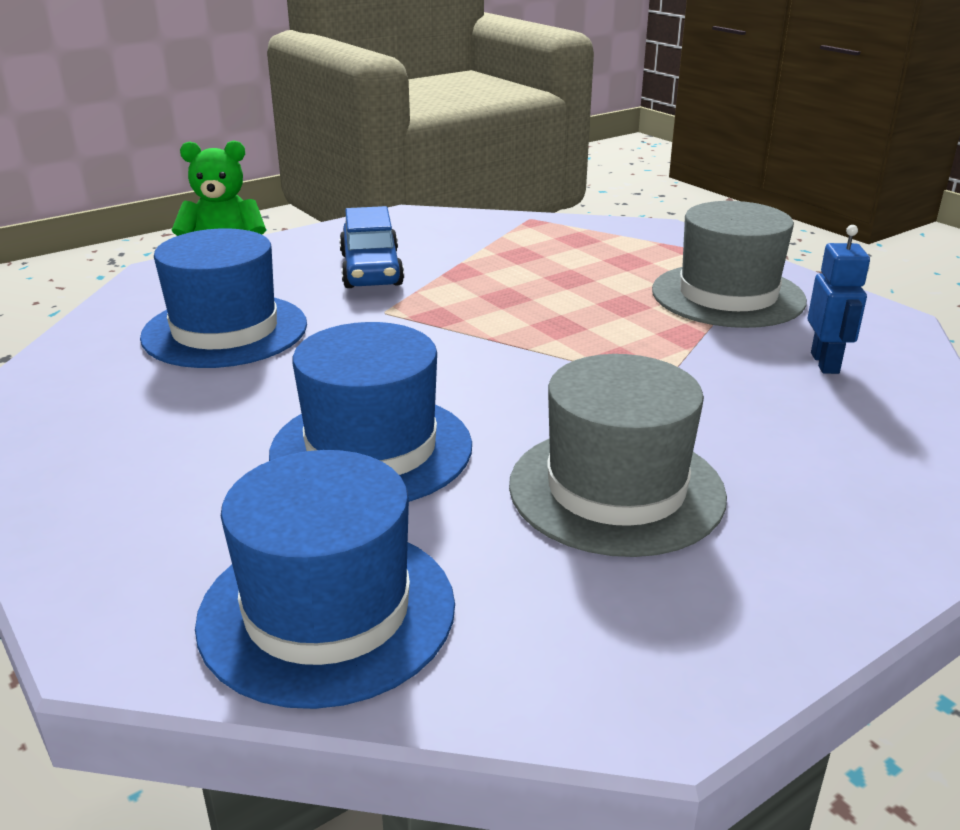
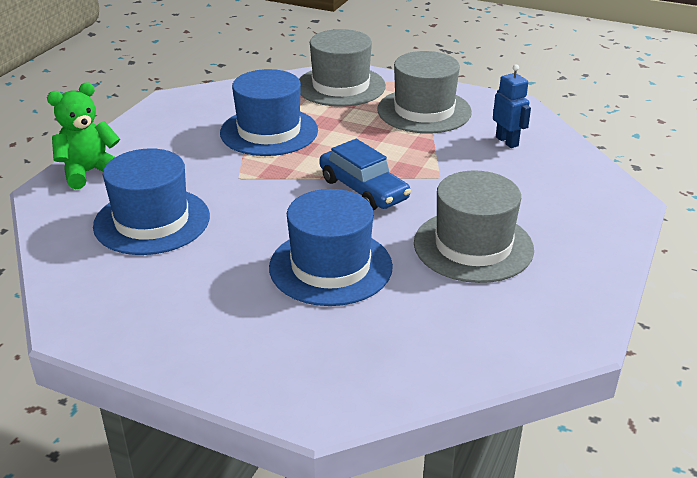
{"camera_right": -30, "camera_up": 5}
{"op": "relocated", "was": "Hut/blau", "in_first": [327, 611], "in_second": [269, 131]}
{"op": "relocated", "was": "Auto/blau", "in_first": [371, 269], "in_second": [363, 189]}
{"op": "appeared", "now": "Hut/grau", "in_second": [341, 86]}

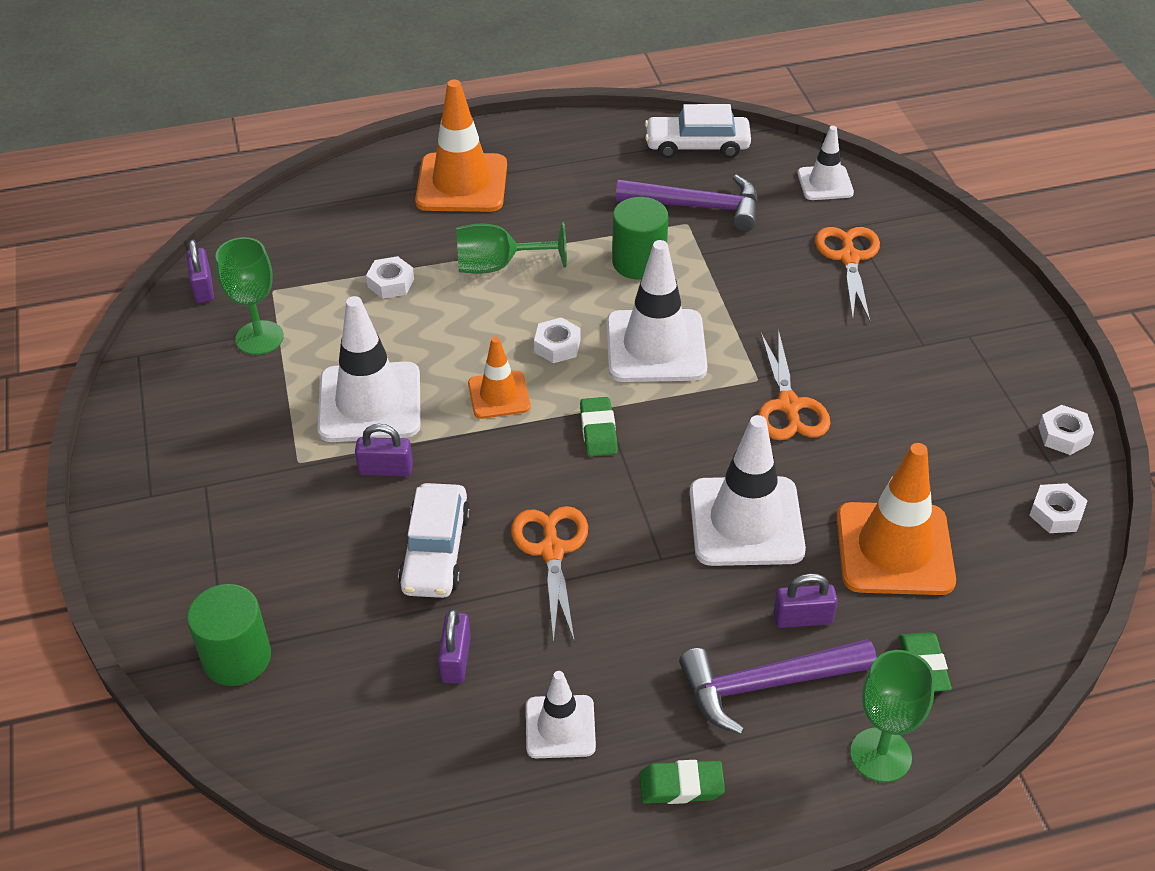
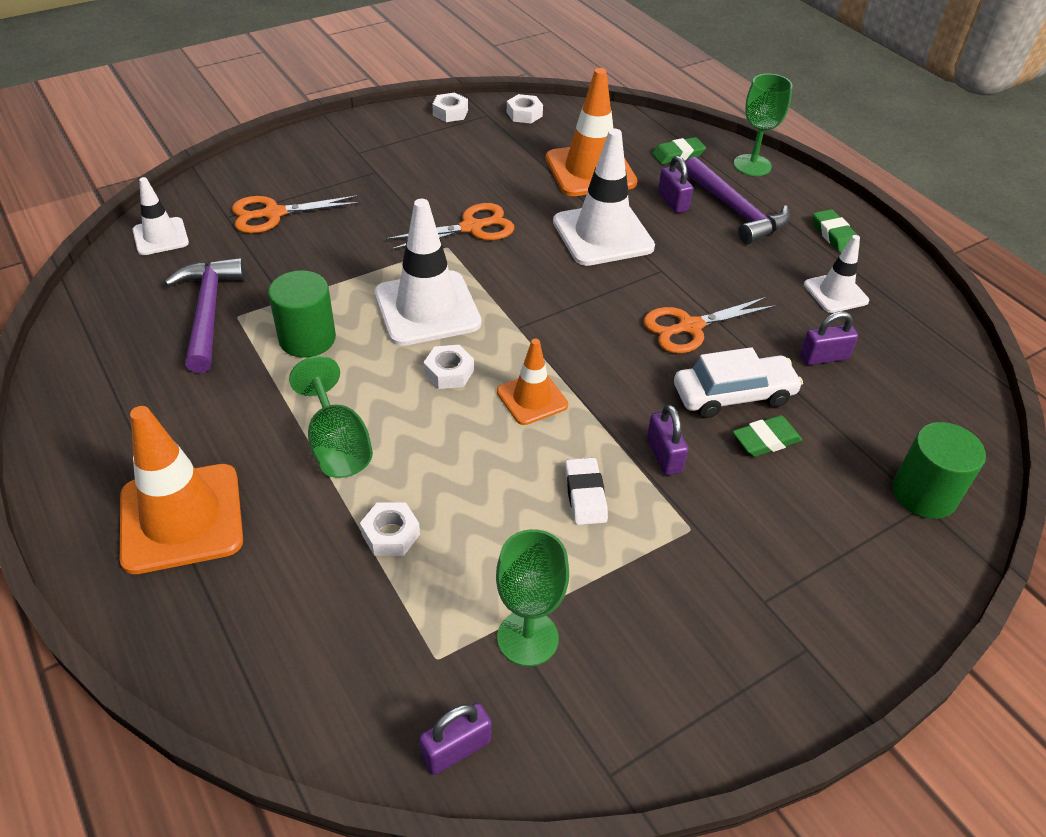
{"camera_right": -110, "camera_up": 0}
{"op": "exchanged", "was": "Leitkegel/weiß", "now": "Radiergummi/weiß", "in_first": [370, 403], "in_second": [585, 495]}
{"op": "relocated", "was": "Radiergummi/grün", "in_first": [598, 431], "in_second": [766, 440]}
{"op": "missing", "was": "Auto/weiß", "in_first": [697, 145]}

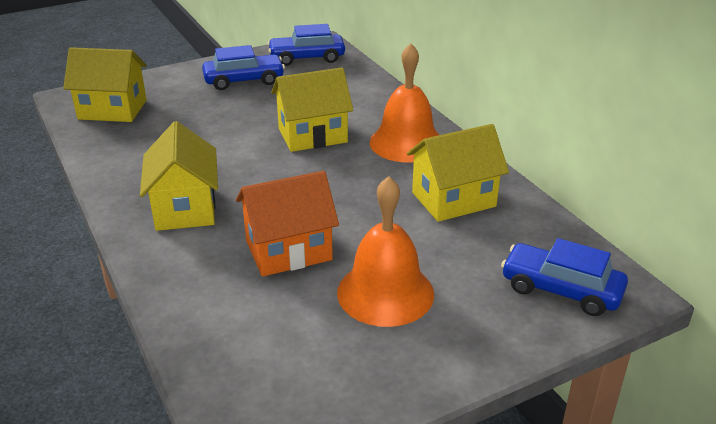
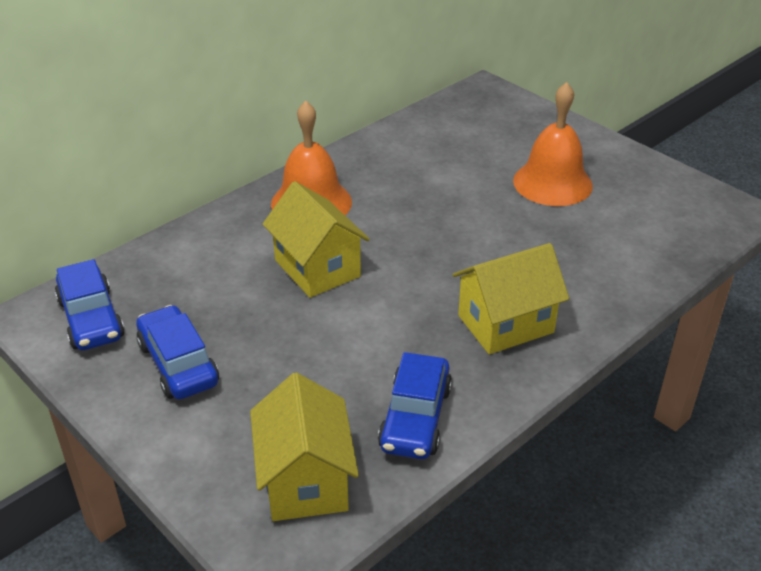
{"camera_right": -105, "camera_up": 5}
{"op": "missing", "was": "Haus/orange", "in_first": [288, 250]}
{"op": "missing", "was": "Haus/gelb", "in_first": [453, 199]}
{"op": "relocated", "was": "Auto/blau", "in_first": [561, 290], "in_second": [415, 418]}

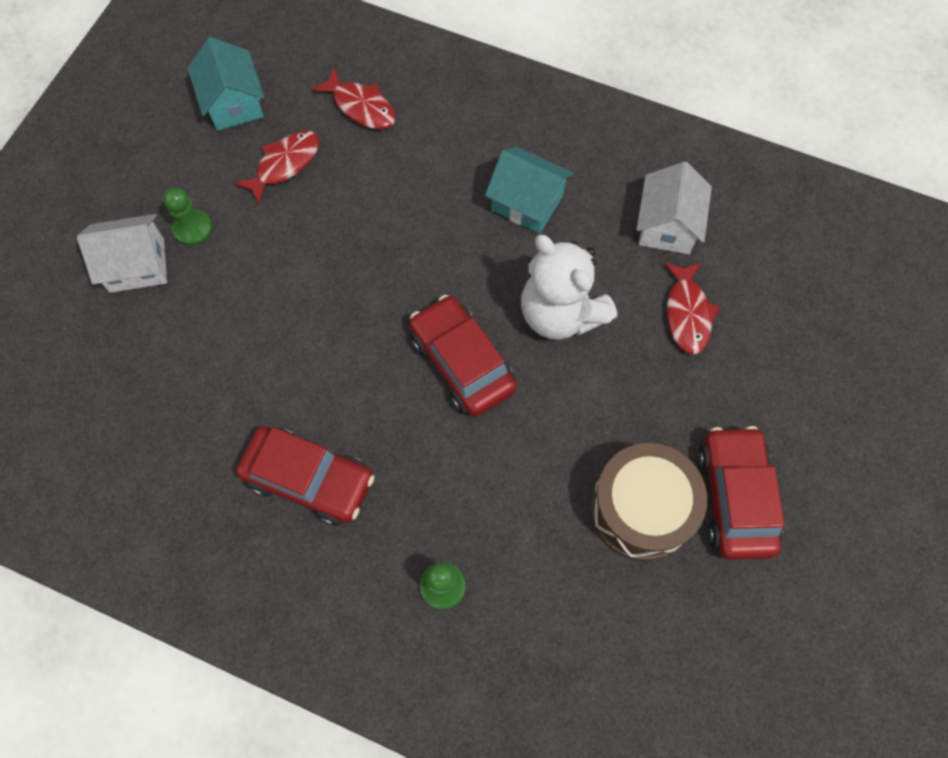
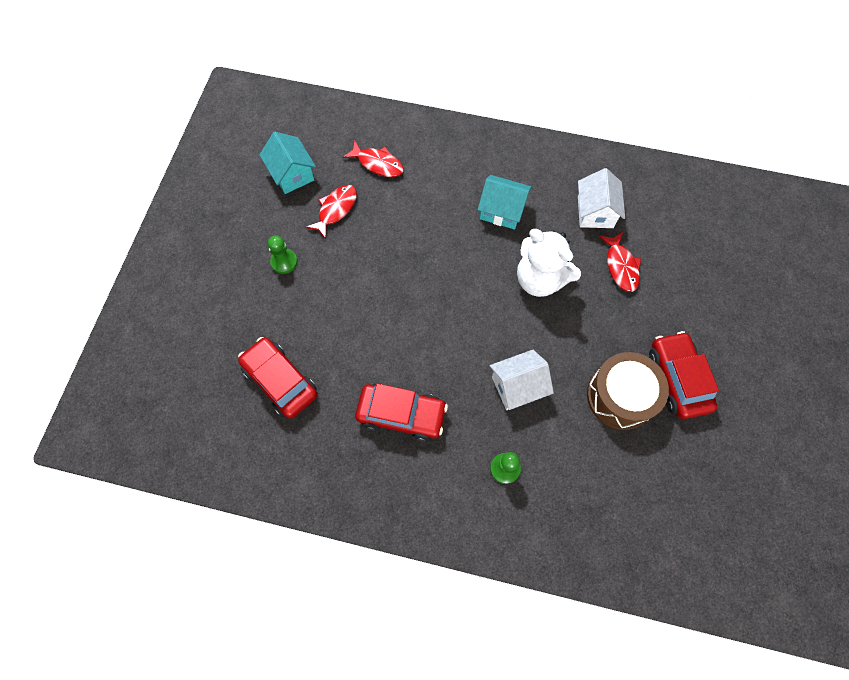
{"camera_right": -10, "camera_up": 0}
{"op": "relocated", "was": "Haus/weiß", "in_first": [137, 265], "in_second": [517, 386]}
{"op": "relocated", "was": "Auto/rot", "in_first": [462, 363], "in_second": [280, 381]}

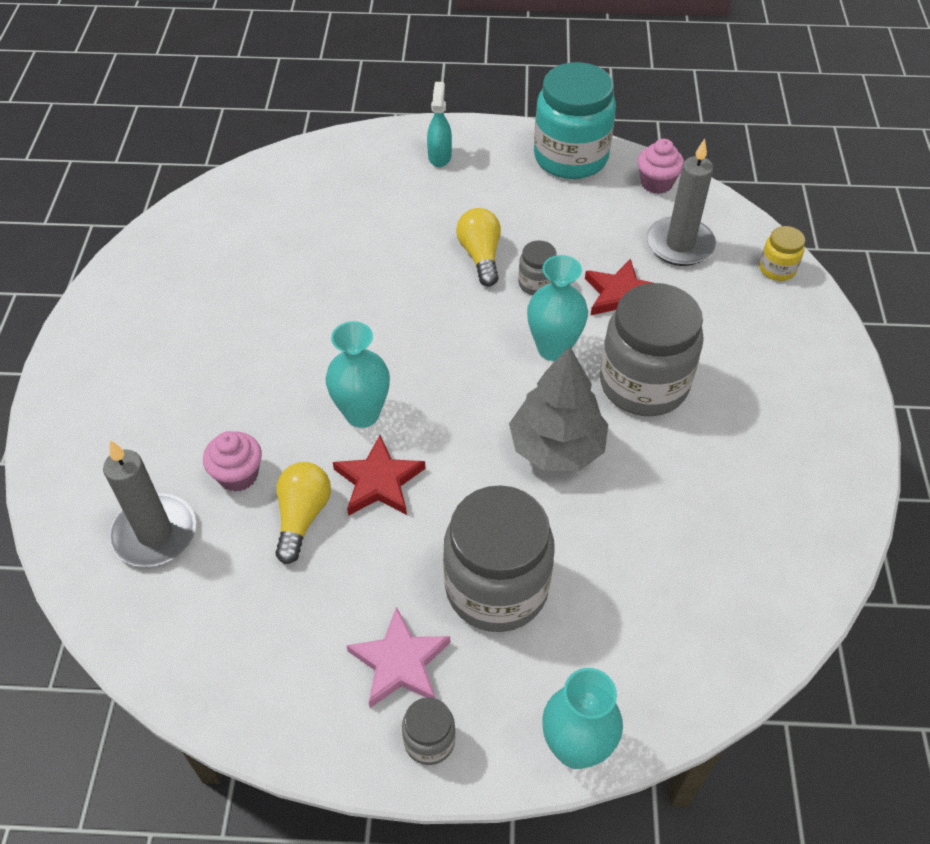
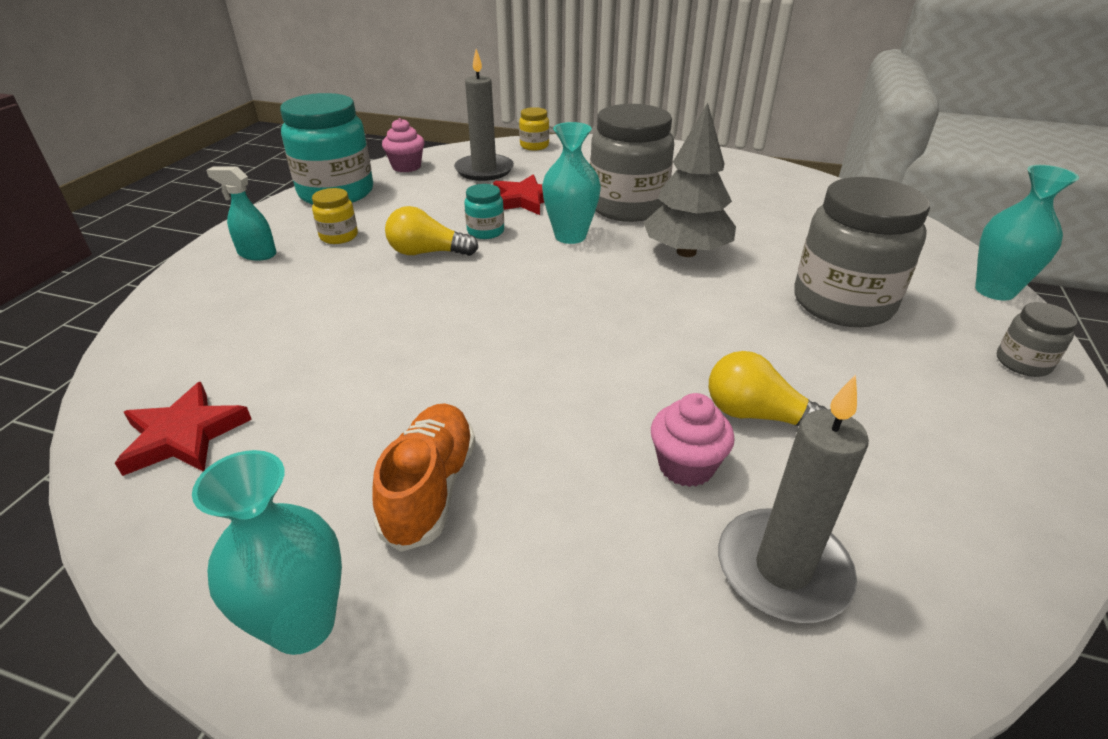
{"camera_right": -75, "camera_up": -15}
{"op": "relocated", "was": "Vase/türkis", "in_first": [362, 414], "in_second": [303, 625]}
{"op": "relocated", "was": "Stern/rot", "in_first": [379, 481], "in_second": [184, 435]}
{"op": "missing", "was": "Stern/rosa", "in_first": [400, 662]}
{"op": "colour", "was": "Einmachglas/grau", "now": "Einmachglas/türkis", "in_first": [537, 284], "in_second": [485, 231]}
{"op": "appeared", "now": "Einmachglas/gelb", "in_second": [339, 236]}
{"op": "appeared", "now": "Schuh/orange", "in_second": [430, 488]}

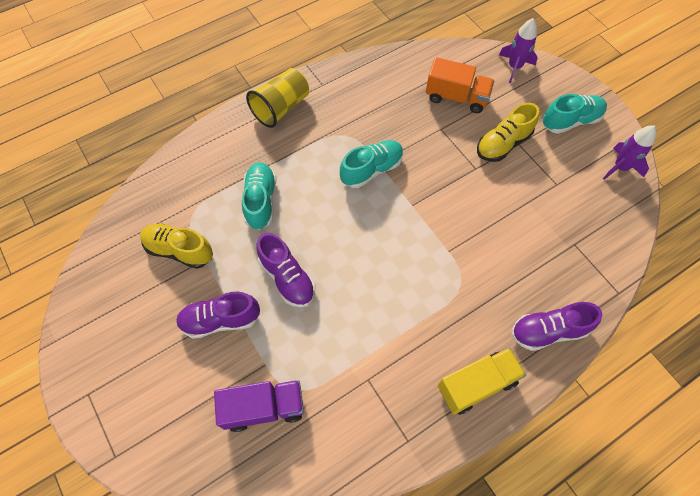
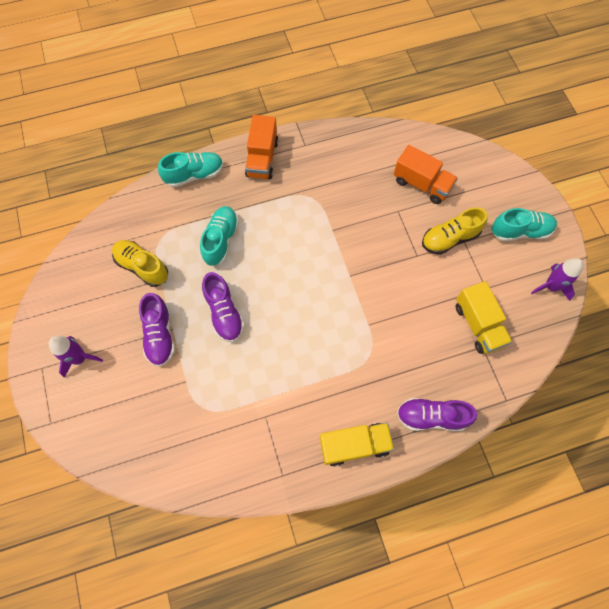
{"camera_right": 15, "camera_up": 5}
{"op": "spun", "was": "Schuh/lila", "in_first": [220, 320], "in_second": [160, 335], "clockwise": -105}
{"op": "missing", "was": "Lastwagen/lila", "in_first": [264, 408]}
{"op": "exchanged", "was": "Becher/gelb", "now": "Lastwagen/orange", "in_first": [281, 108], "in_second": [262, 158]}
{"op": "relocated", "was": "Schuh/türkis", "in_first": [371, 170], "in_second": [194, 175]}
{"op": "relocated", "was": "Rakete/lila", "in_first": [514, 67], "in_second": [80, 358]}
{"op": "appeared", "now": "Lastwagen/gelb", "in_second": [478, 324]}

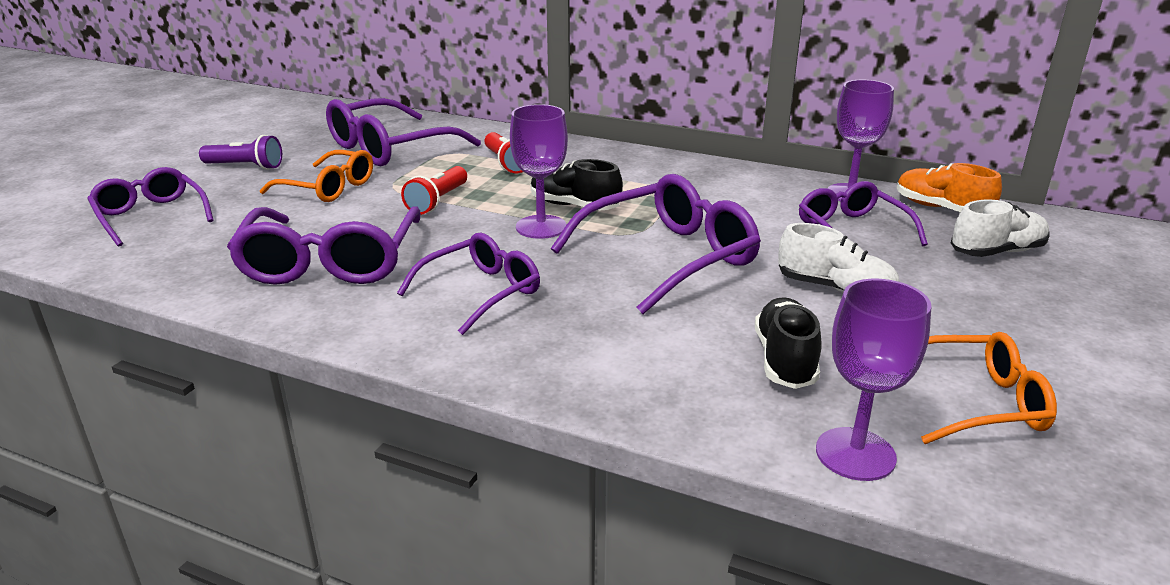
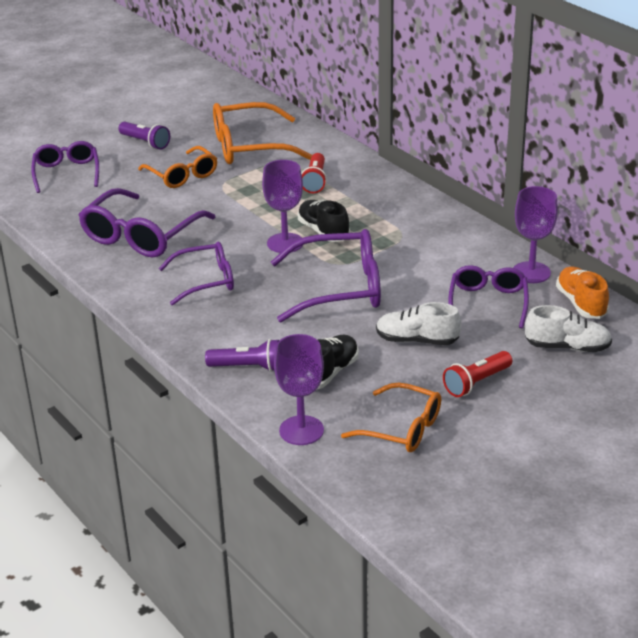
{"camera_right": 30, "camera_up": 5}
{"op": "colour", "was": "Brille/lila", "now": "Brille/orange", "in_first": [389, 148], "in_second": [249, 147]}
{"op": "relocated", "was": "Taschenlampe/rot", "in_first": [437, 201], "in_second": [476, 383]}
{"op": "spun", "was": "Schuh/weiß", "in_first": [835, 289], "in_second": [417, 340], "clockwise": 135}
{"op": "appeared", "now": "Taschenlampe/lila", "in_second": [248, 367]}

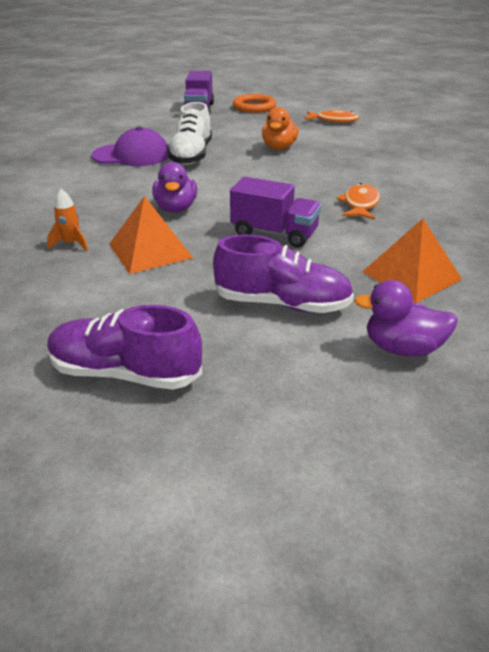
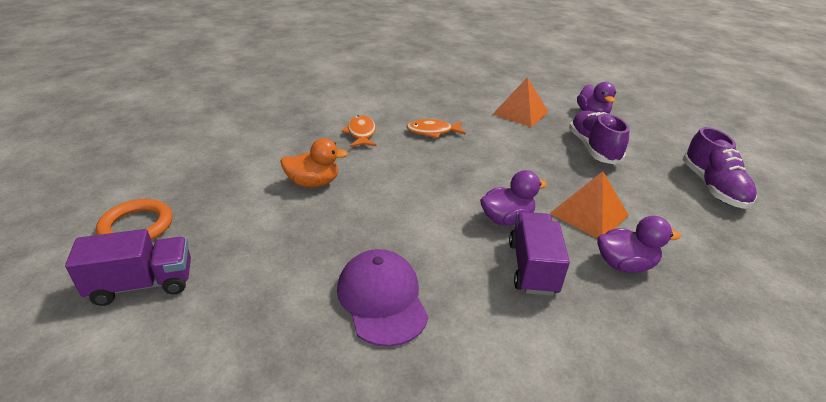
{"camera_right": -110, "camera_up": 0}
{"op": "exchanged", "was": "Rakete/orange", "now": "Ente/lila", "in_first": [71, 244], "in_second": [624, 264]}
{"op": "missing", "was": "Schuh/weiß", "in_first": [191, 155]}
{"op": "relocated", "was": "Lastwagen/lila", "in_first": [274, 233], "in_second": [532, 267]}
{"op": "relocated", "was": "Fisch/orange", "in_first": [334, 120], "in_second": [361, 133]}

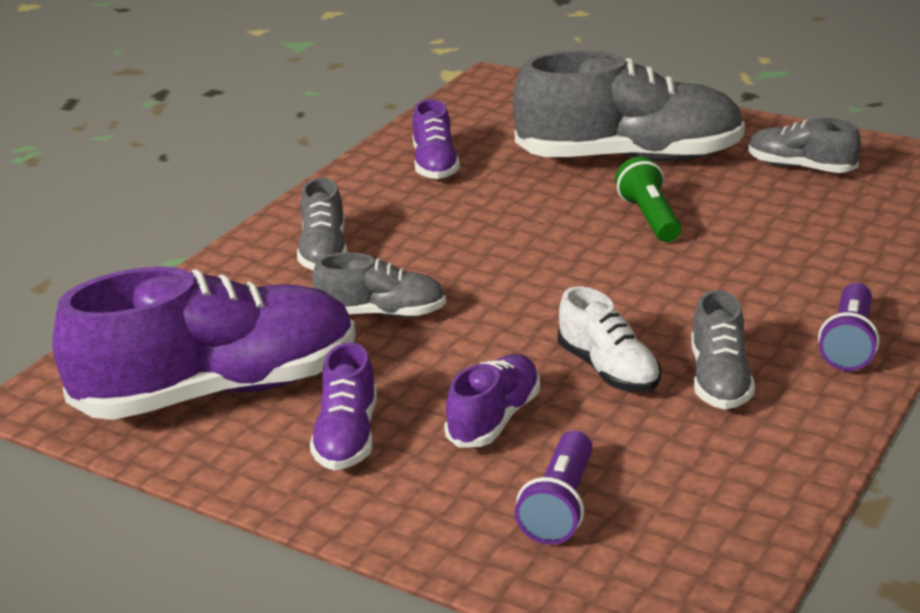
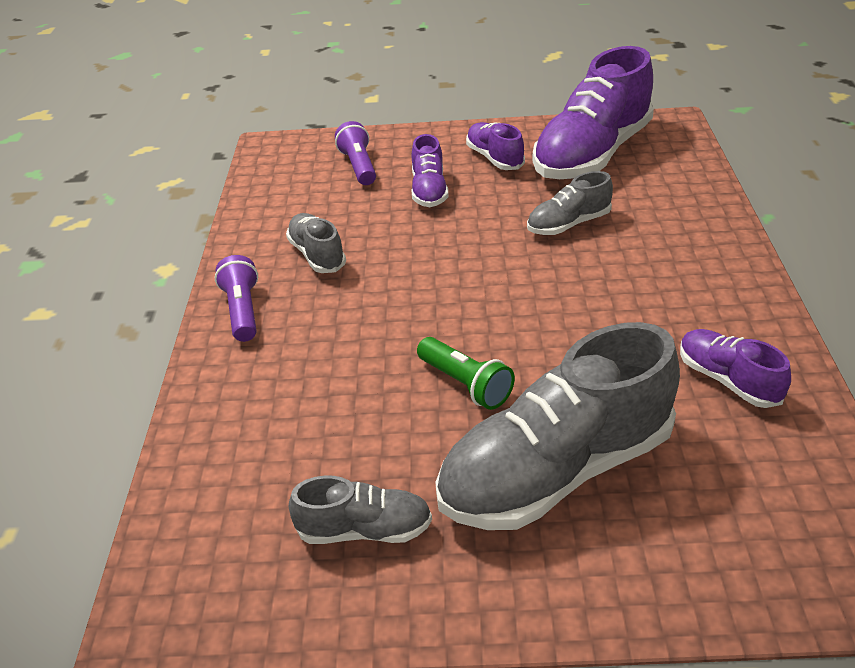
{"camera_right": 150, "camera_up": 10}
{"op": "missing", "was": "Schuh/grau", "in_first": [324, 252]}
{"op": "missing", "was": "Schuh/weiß", "in_first": [608, 370]}

